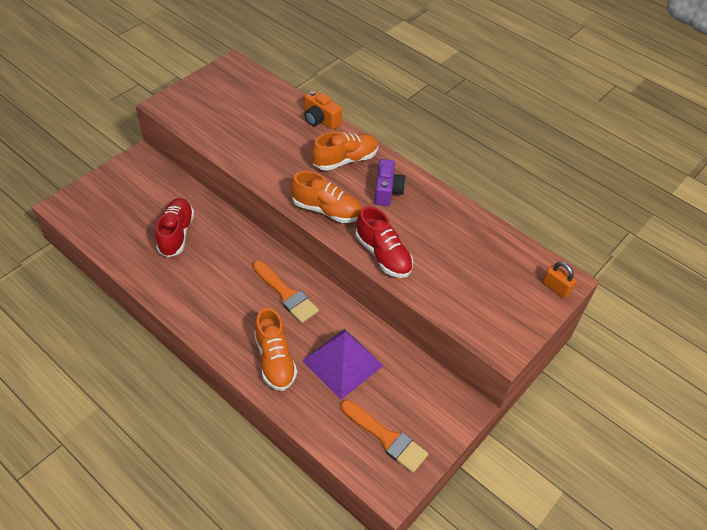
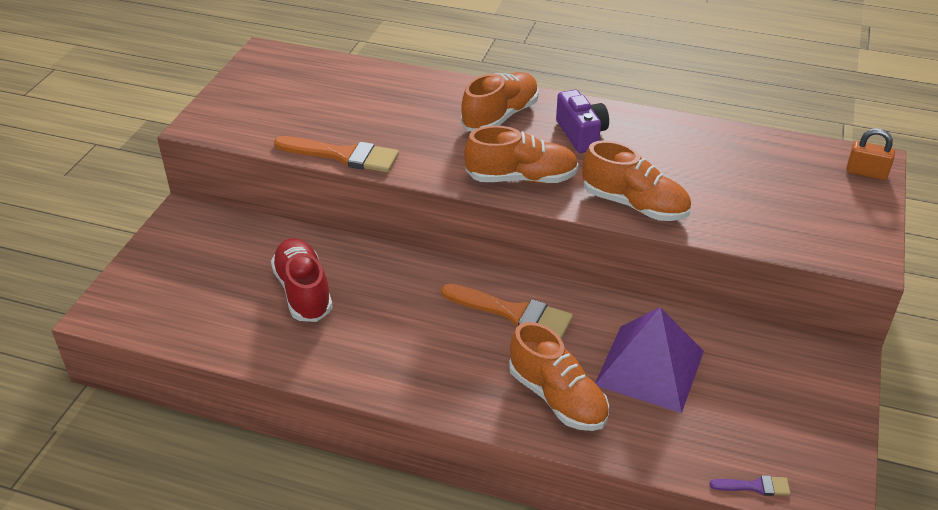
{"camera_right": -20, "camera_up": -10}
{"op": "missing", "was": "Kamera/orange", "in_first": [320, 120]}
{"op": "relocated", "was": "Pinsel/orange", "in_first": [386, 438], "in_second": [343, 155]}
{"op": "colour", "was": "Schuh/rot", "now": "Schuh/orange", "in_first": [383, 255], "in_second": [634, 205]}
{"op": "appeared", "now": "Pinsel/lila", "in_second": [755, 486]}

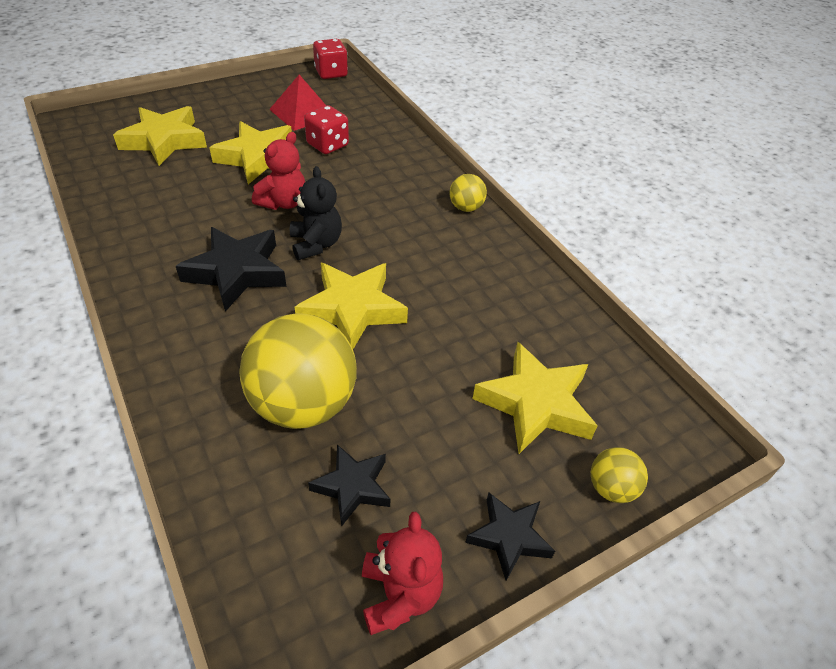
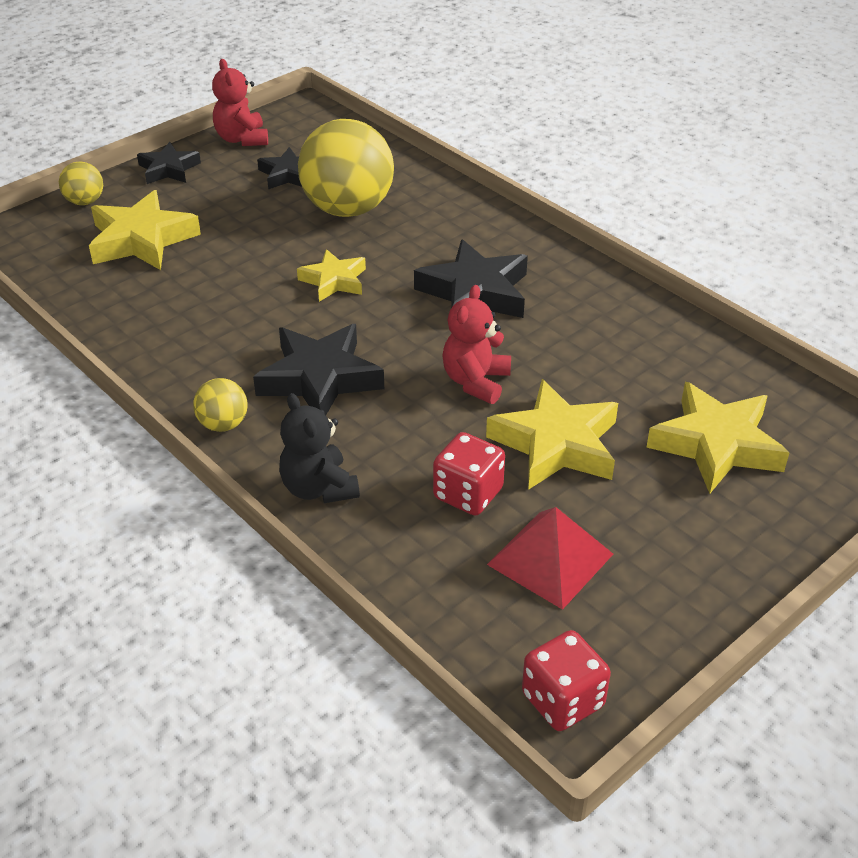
{"camera_right": 170, "camera_up": -5}
{"op": "relocated", "was": "Teddybär/schwarz", "in_first": [316, 244], "in_second": [319, 488]}
{"op": "size", "was": "Stern/gelb", "in_first": [352, 309], "in_second": [334, 281], "ratio": 0.6}
{"op": "appeared", "now": "Stern/schwarz", "in_second": [319, 379]}

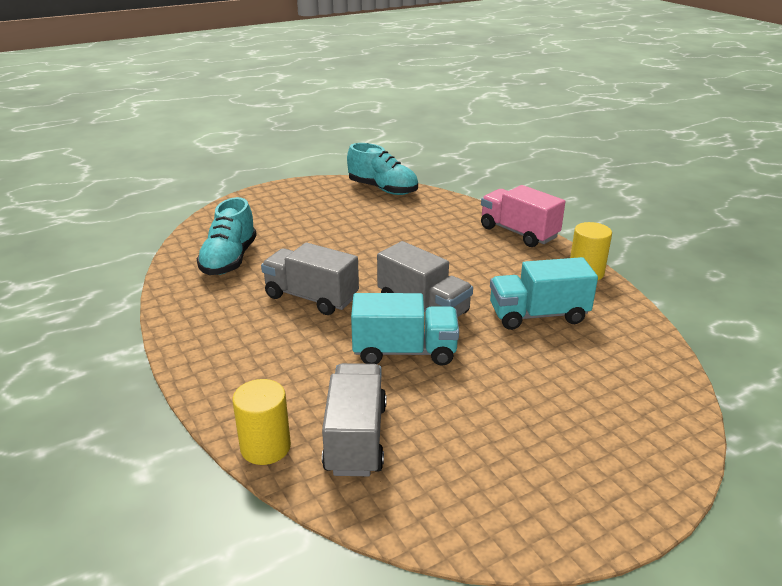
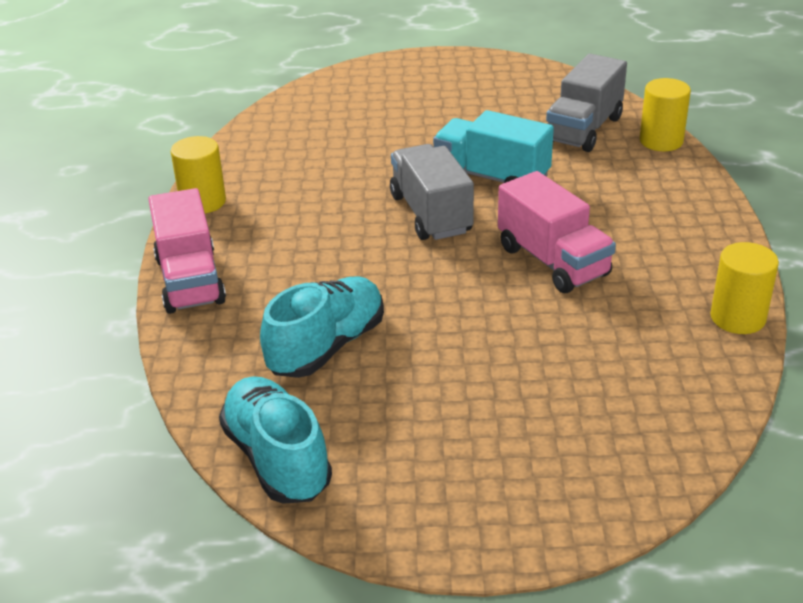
{"camera_right": -150, "camera_up": 5}
{"op": "relocated", "was": "Schuh/türkis", "in_first": [229, 260], "in_second": [327, 346]}
{"op": "colour", "was": "Lastwagen/grau", "now": "Lastwagen/rosa", "in_first": [311, 297], "in_second": [552, 261]}
{"op": "missing", "was": "Lastwagen/türkis", "in_first": [538, 315]}
{"op": "appeared", "now": "Vollzylinder/gelb", "in_second": [737, 318]}

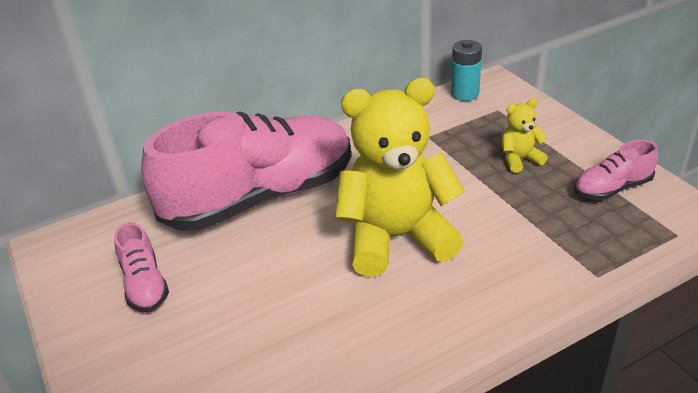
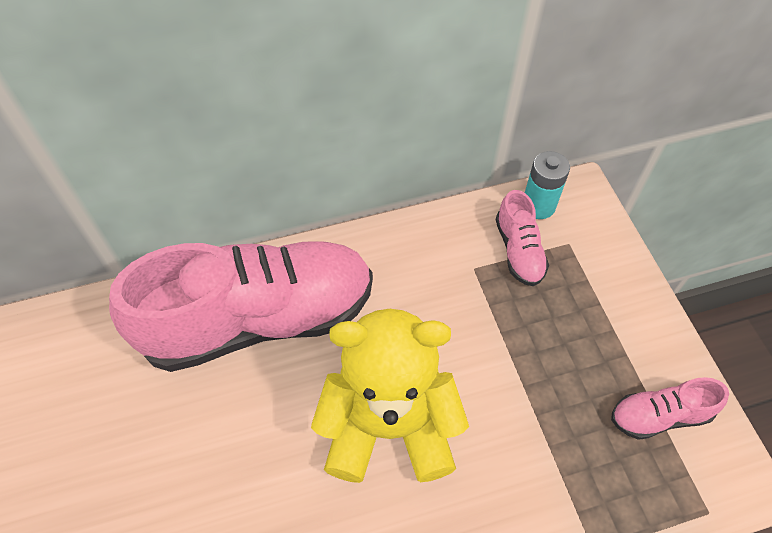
{"camera_right": 10, "camera_up": 20}
{"op": "relocated", "was": "Schuh/rosa", "in_first": [145, 285], "in_second": [519, 251]}
{"op": "missing", "was": "Teddybär/gelb", "in_first": [519, 159]}

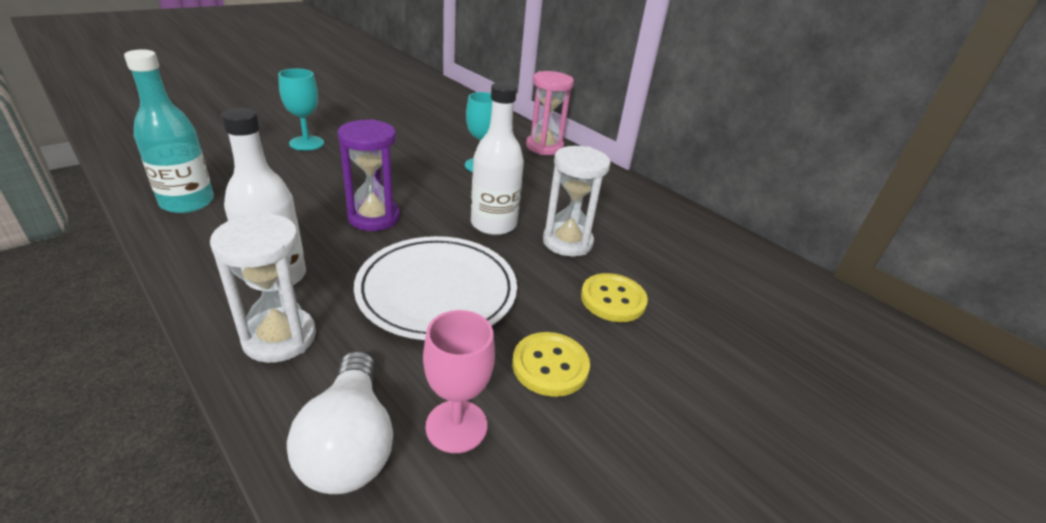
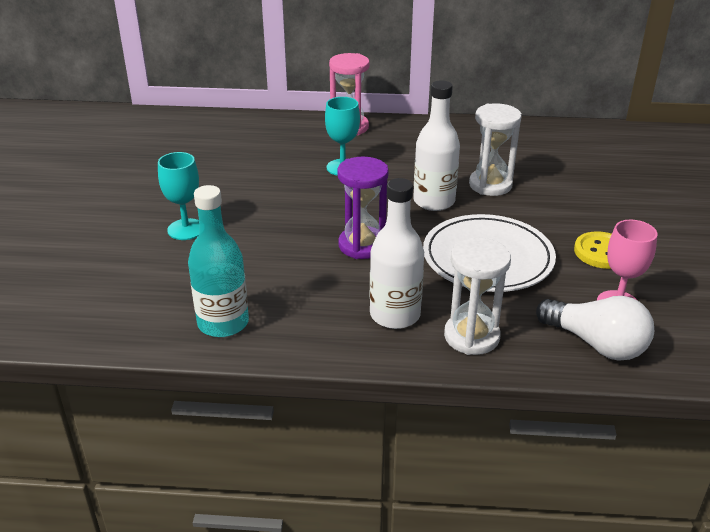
{"camera_right": -40, "camera_up": 0}
{"op": "missing", "was": "Knopf/gelb", "in_first": [613, 299]}

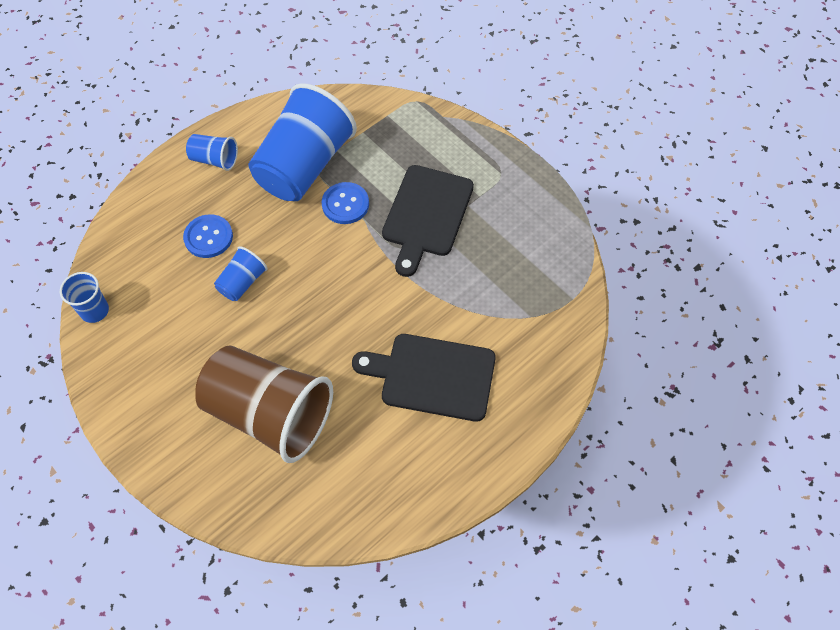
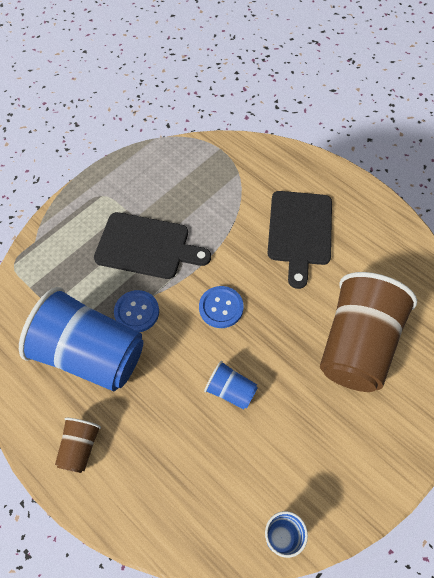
{"camera_right": -95, "camera_up": 0}
{"op": "relocated", "was": "Knopf/blau", "in_first": [208, 237], "in_second": [221, 308]}
{"op": "colour", "was": "Becher/blau", "now": "Becher/braun", "in_first": [214, 160], "in_second": [80, 448]}

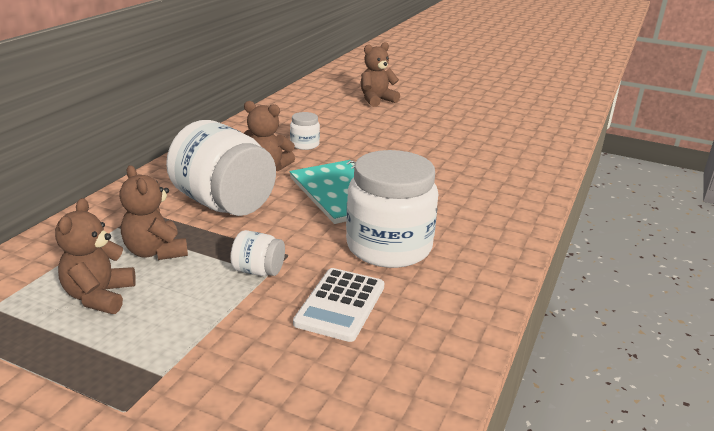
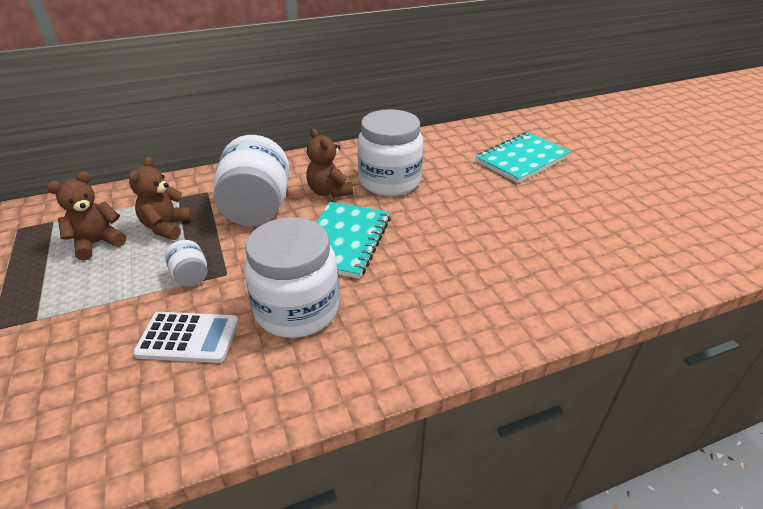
{"camera_right": 45, "camera_up": 10}
{"op": "size", "was": "Einmachglas/weiß", "in_first": [304, 144], "in_second": [389, 181], "ratio": 2.25}
{"op": "spun", "was": "Taschenrechner/weiß", "in_first": [340, 305], "in_second": [188, 337], "clockwise": -150}
{"op": "exchanged", "was": "Teddybär/braun", "now": "Notizbuch/türkis", "in_first": [376, 100], "in_second": [522, 159]}

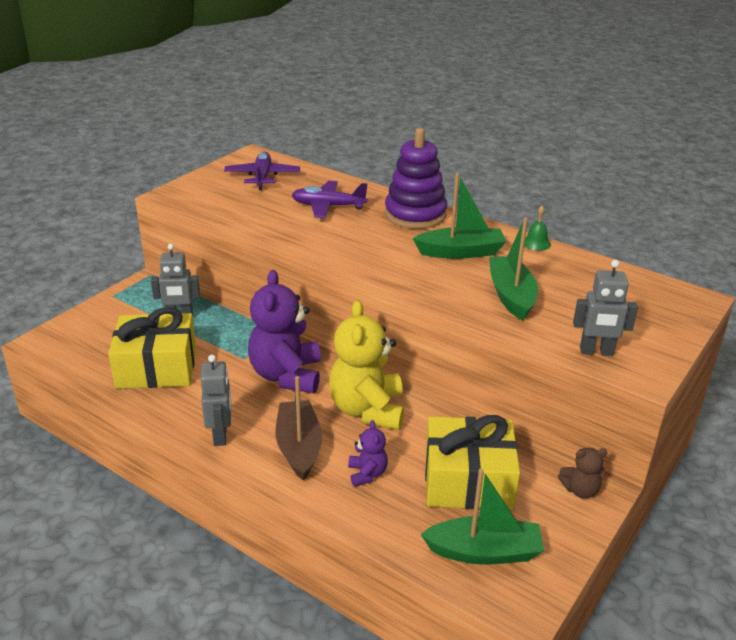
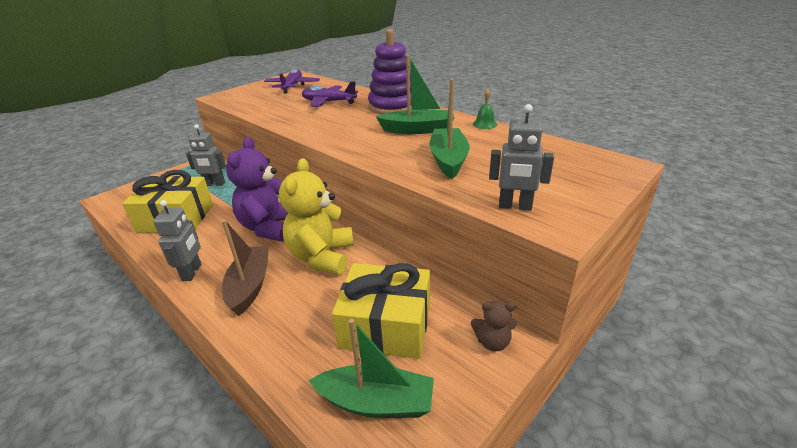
{"camera_right": 10, "camera_up": 0}
{"op": "missing", "was": "Teddybär/lila", "in_first": [367, 474]}

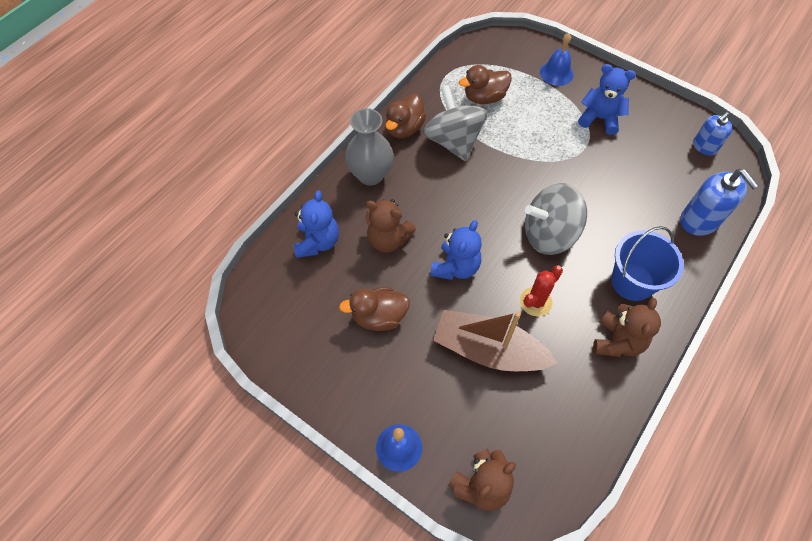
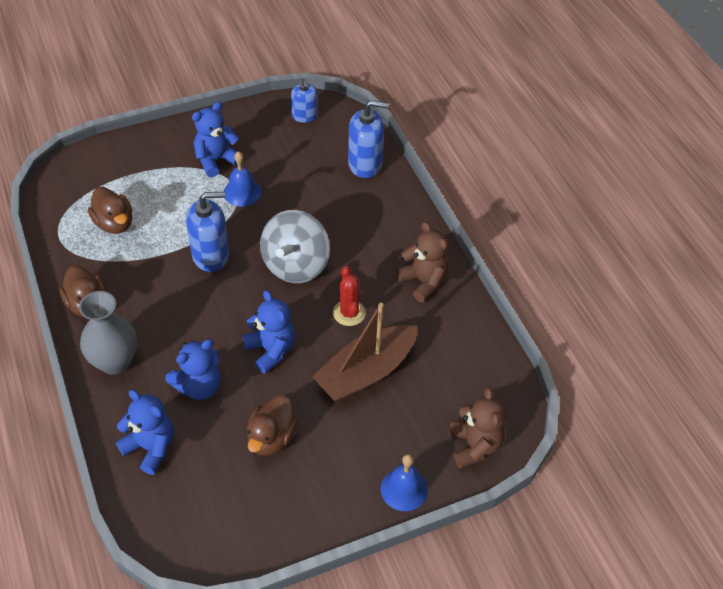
{"camera_right": -60, "camera_up": -10}
{"op": "colour", "was": "Teddybär/braun", "now": "Teddybär/blau", "in_first": [388, 239], "in_second": [199, 386]}
{"op": "missing", "was": "Kreisel/grau", "in_first": [453, 141]}
{"op": "spun", "was": "Ente/braun", "in_first": [484, 97], "in_second": [114, 223], "clockwise": -45}
{"op": "relocated", "was": "Glocke/blau", "in_first": [556, 73], "in_second": [242, 192]}
{"op": "missing", "was": "Eimer/blau", "in_first": [632, 282]}
{"op": "appeared", "now": "Seifenspender/blau", "in_second": [211, 255]}

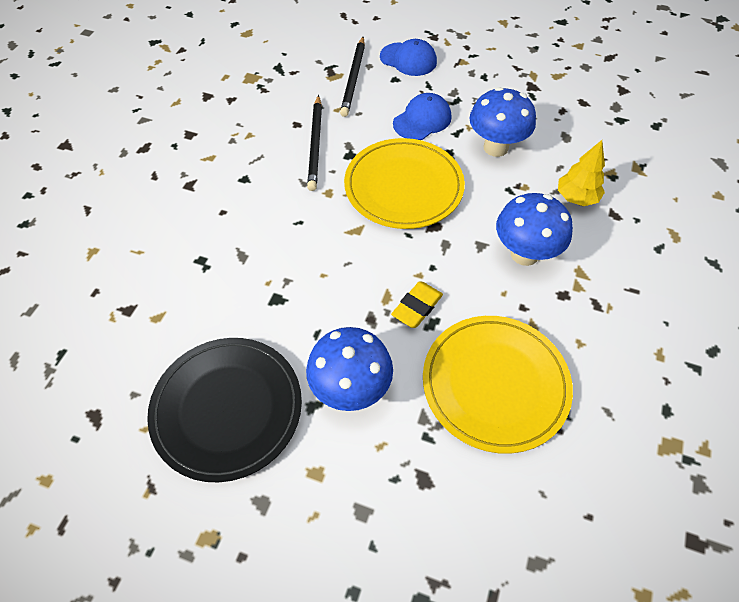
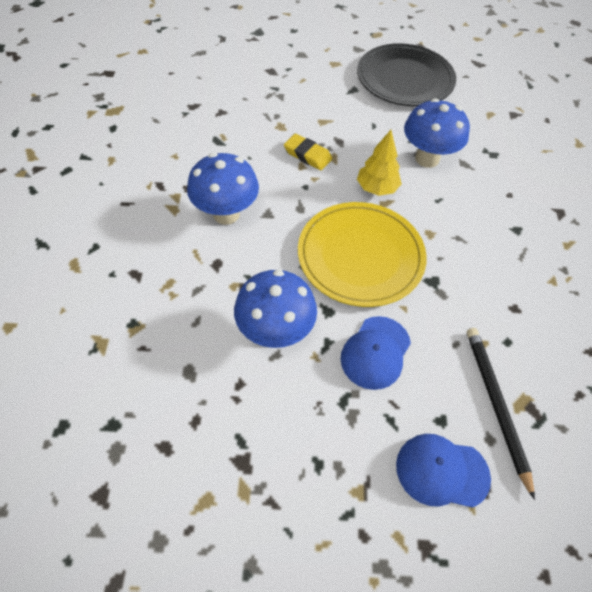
{"camera_right": 160, "camera_up": 0}
{"op": "relocated", "was": "Pilz/blau", "in_first": [351, 389], "in_second": [427, 159]}
{"op": "missing", "was": "Bleistift/schwarz", "in_first": [315, 145]}
{"op": "spun", "was": "Radiergummi/gelb", "in_first": [417, 307], "in_second": [307, 155], "clockwise": -75}
{"op": "missing", "was": "Teller/gelb", "in_first": [495, 384]}
{"op": "relocated", "was": "Baum/gelb", "in_first": [576, 198], "in_second": [376, 188]}

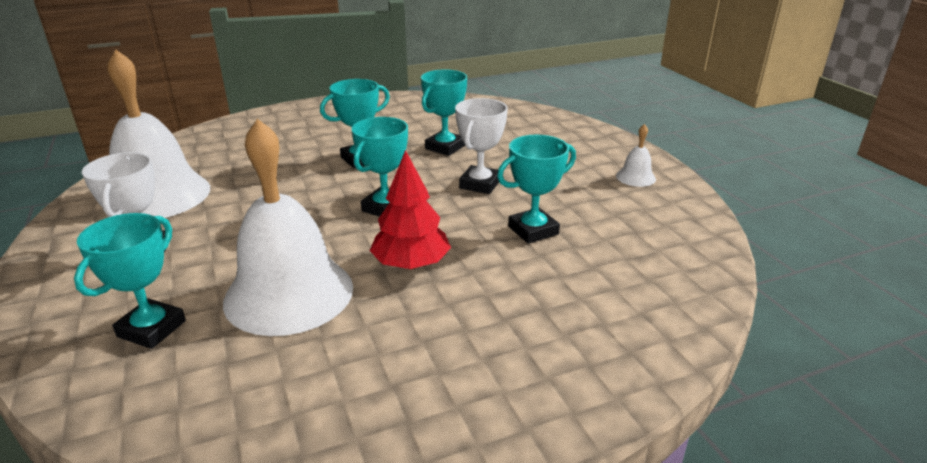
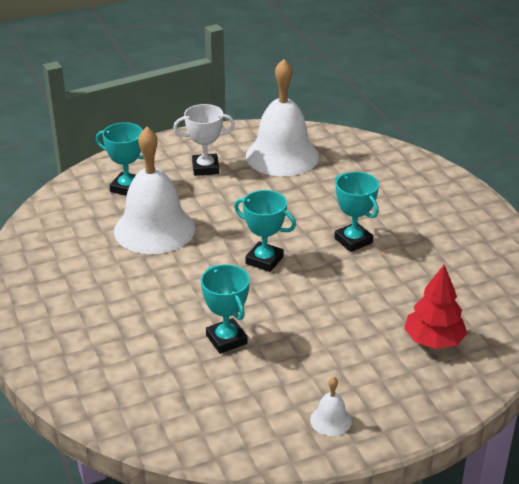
{"camera_right": 90, "camera_up": 5}
{"op": "relocated", "was": "Baum/rot", "in_first": [411, 264], "in_second": [433, 340]}
{"op": "missing", "was": "Pokal/türkis", "in_first": [445, 147]}
{"op": "missing", "was": "Pokal/weiß", "in_first": [480, 184]}

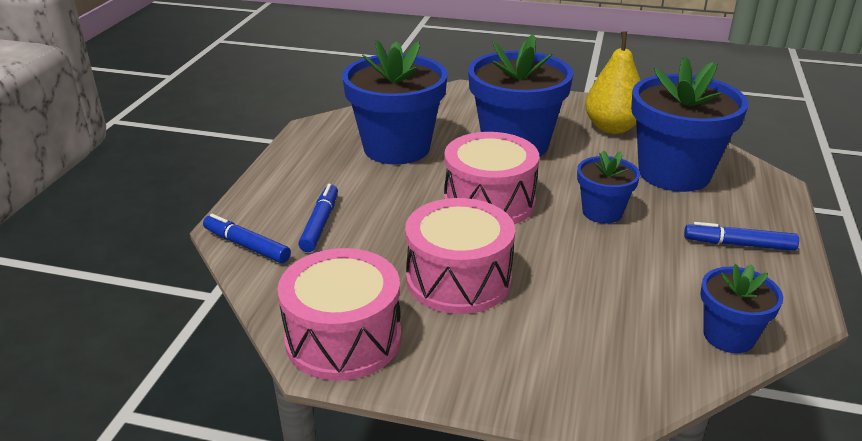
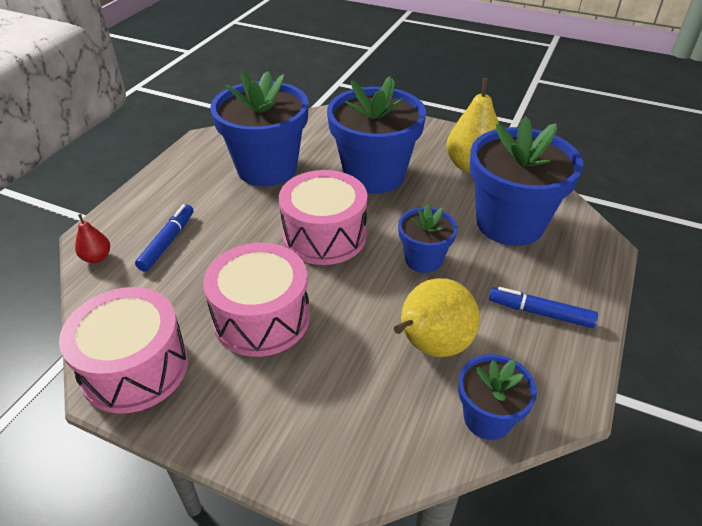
{"camera_right": 10, "camera_up": 10}
{"op": "exchanged", "was": "Filzstift/blau", "now": "Birne/rot", "in_first": [246, 245], "in_second": [97, 257]}
{"op": "appeared", "now": "Birne/gelb", "in_second": [431, 346]}

